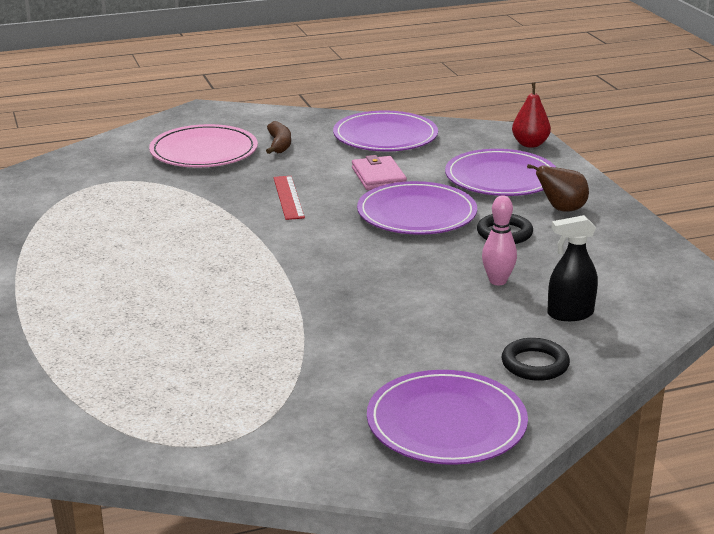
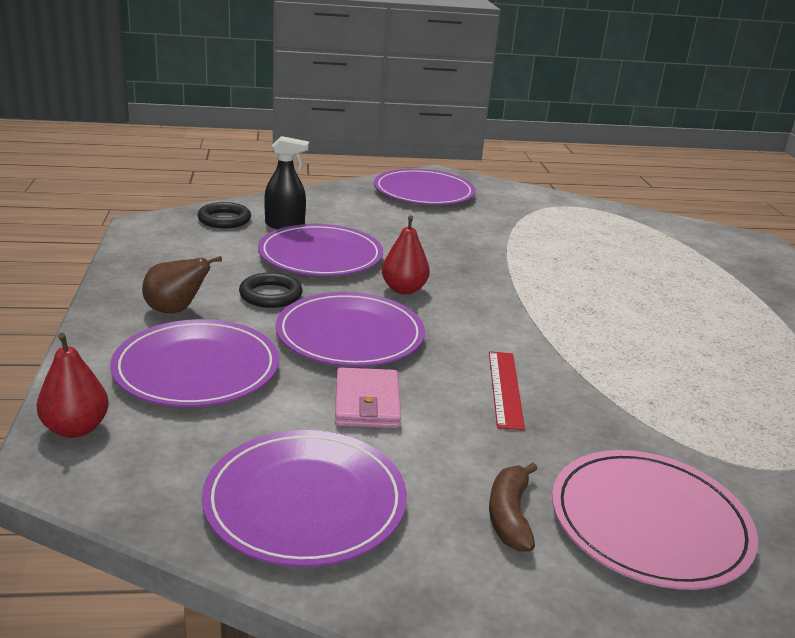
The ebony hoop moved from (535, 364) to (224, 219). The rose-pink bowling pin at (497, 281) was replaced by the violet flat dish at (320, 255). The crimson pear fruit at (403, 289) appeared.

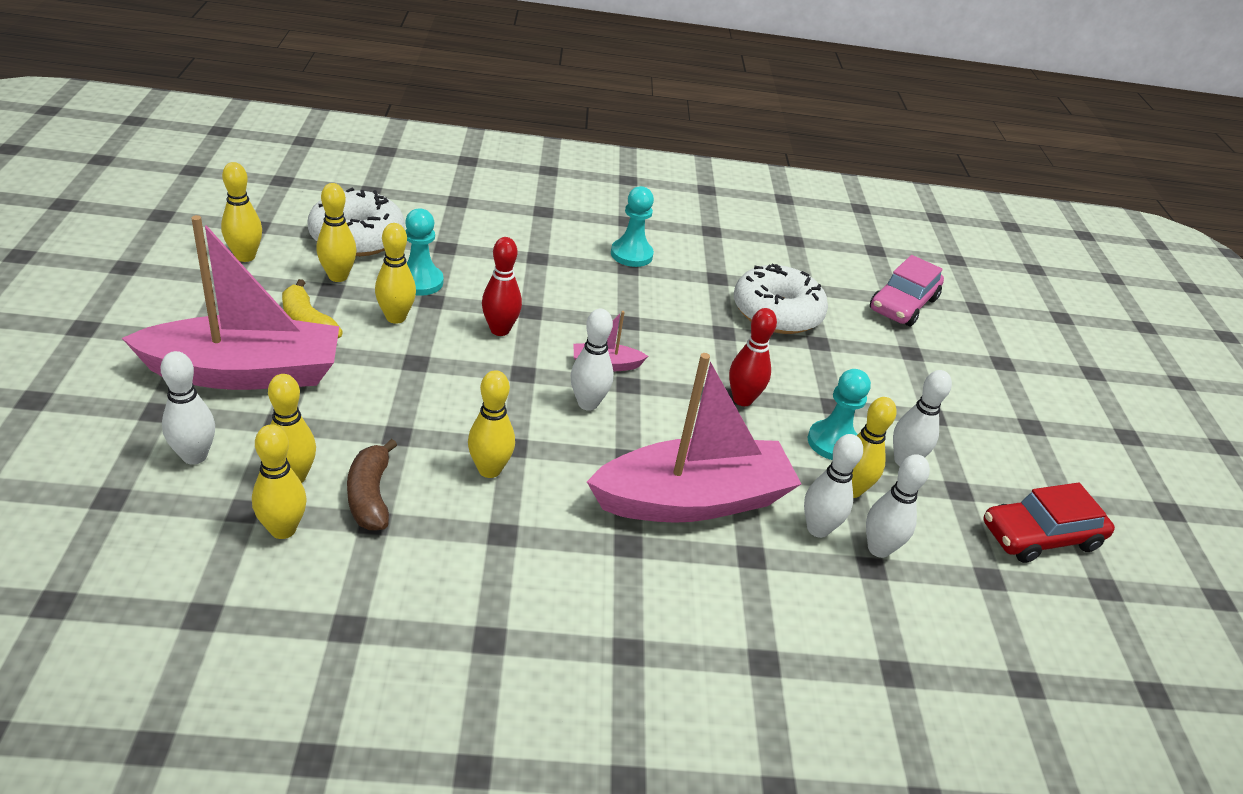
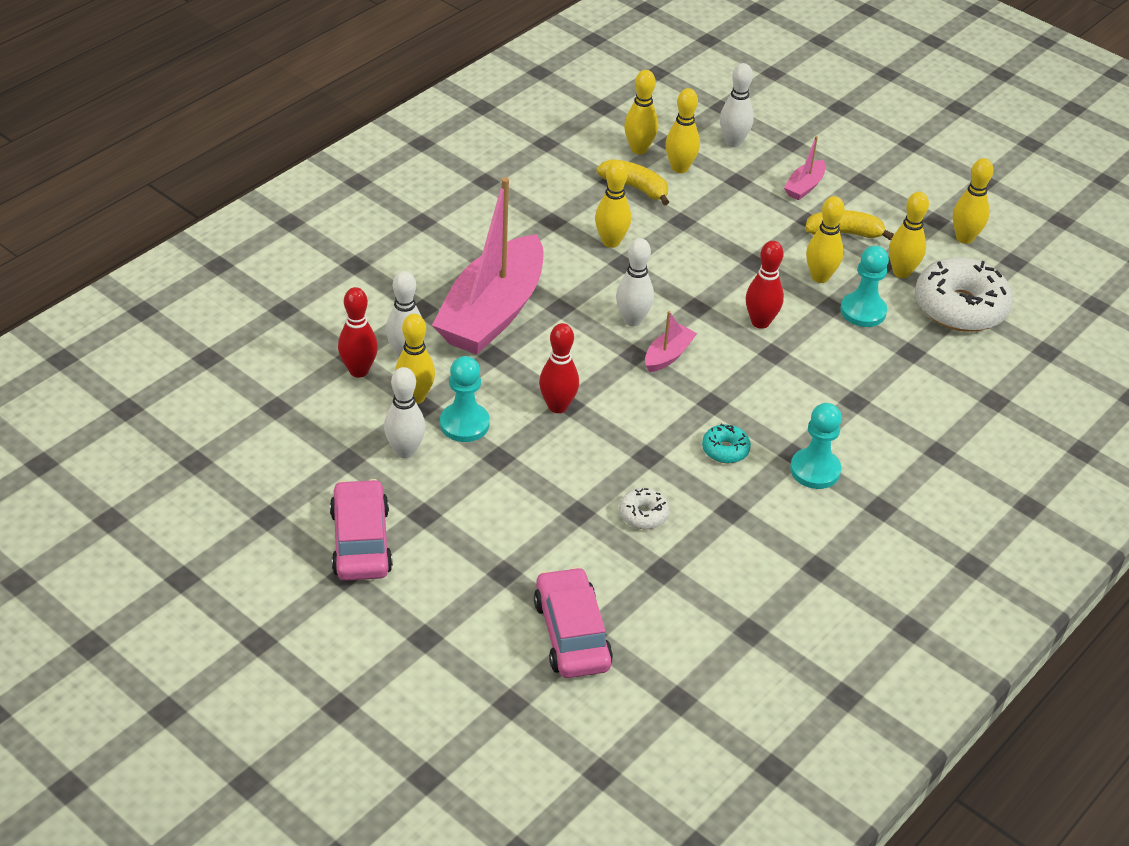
The rose-pink car at (361, 541) appeared. The white bowling pin at (878, 549) became the crimson bowling pin at (359, 371). The dark brown banana fruit at (370, 496) became the golden banana fruit at (635, 187). The white glazed donut at (776, 312) changed to 0.46 times the size. The aqua glazed donut at (725, 450) appeared. The rose-pink toy boat at (245, 372) changed to 0.41 times the size. The crimson car at (1040, 536) disappeared.

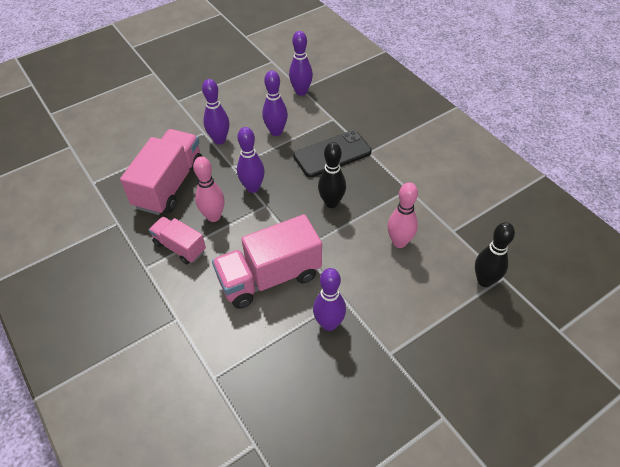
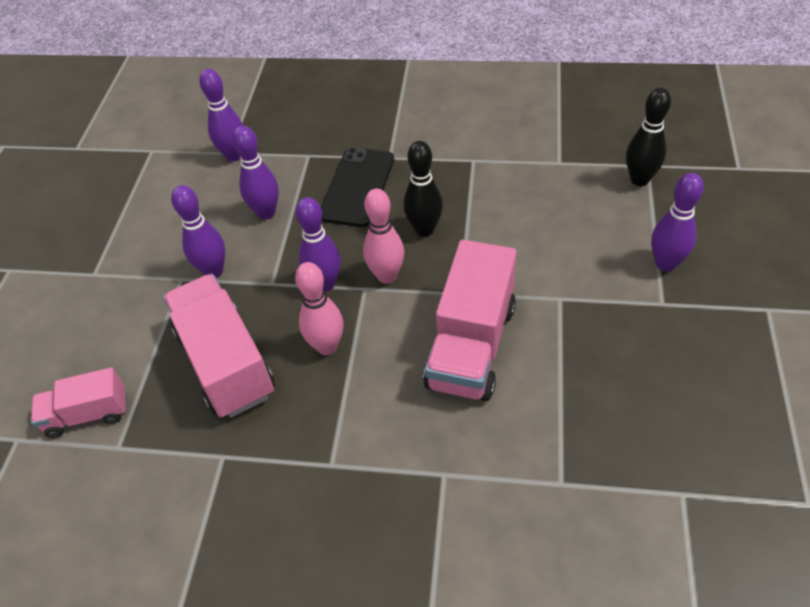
The rose-pink toy truck moved from (180, 247) to (88, 414). The rose-pink bowling pin moved from (399, 242) to (386, 276). The violet bowling pin moved from (329, 324) to (665, 264).

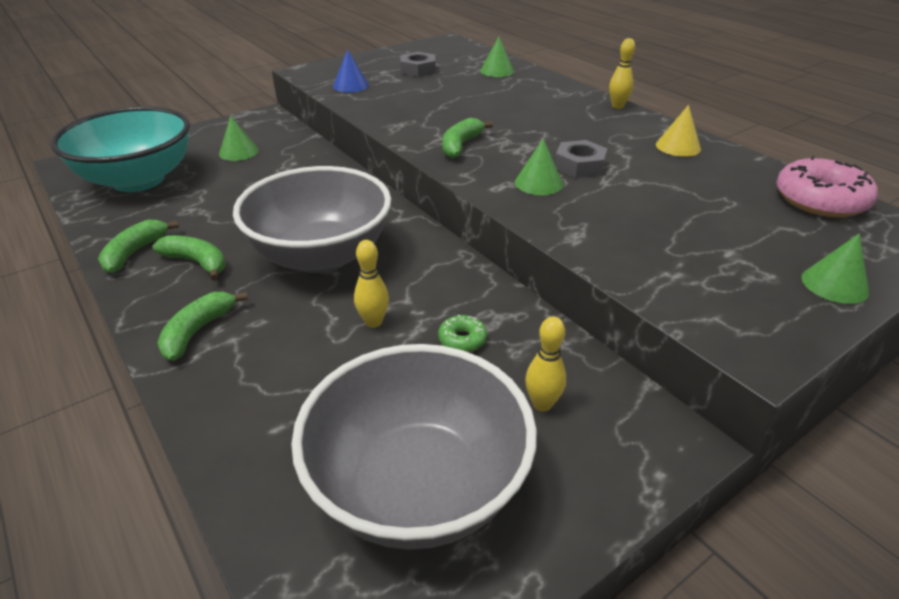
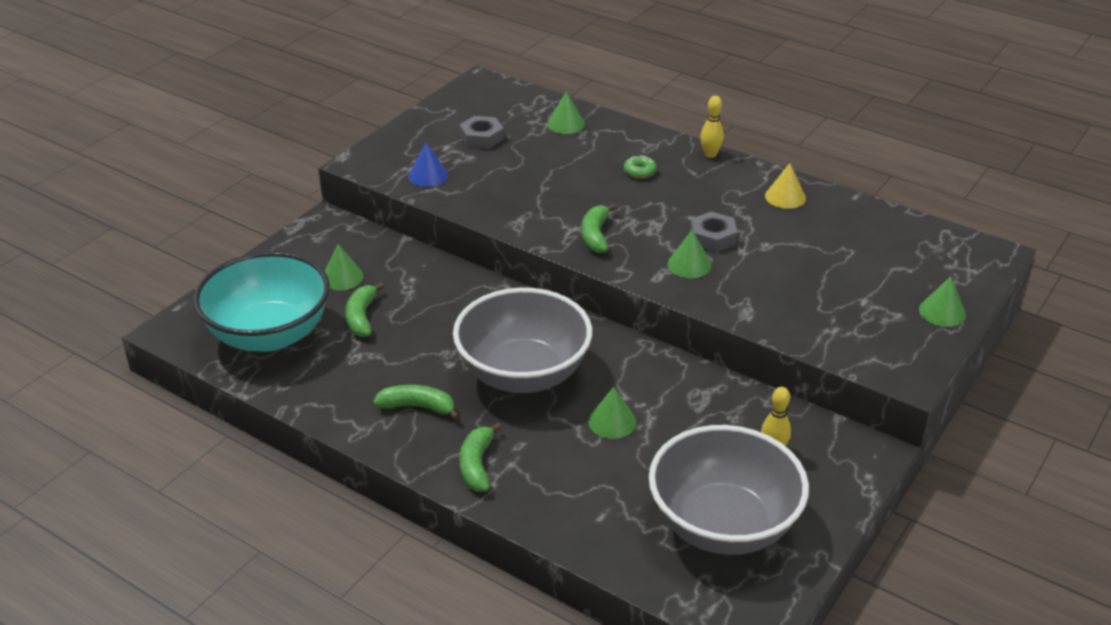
The green banana fruit moved from (134, 252) to (361, 317). The golden bowling pin at (373, 322) was replaced by the green cone shape at (612, 421). The green glazed donut moved from (462, 339) to (639, 172). The rose-pink glazed donut at (820, 200) disappeared.

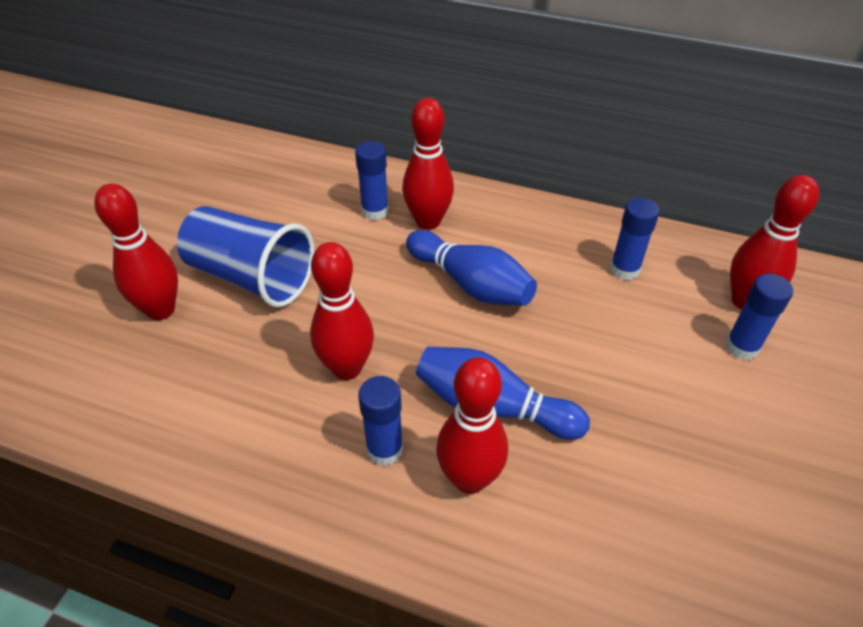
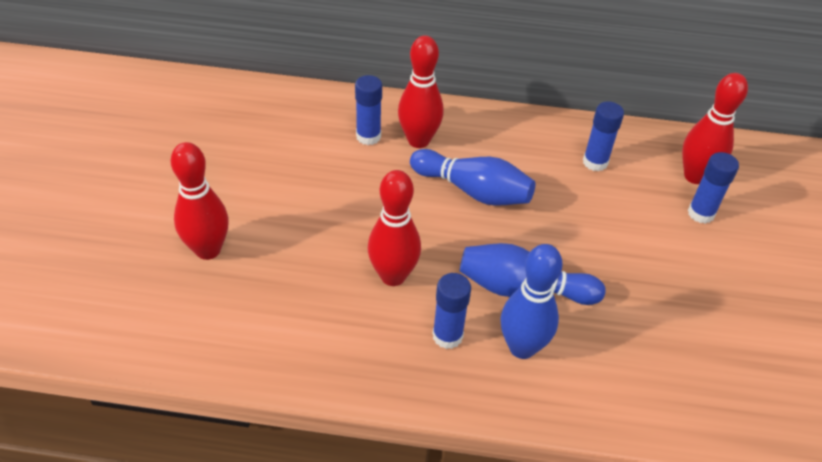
The crimson bowling pin at (469, 479) became the royal blue bowling pin at (522, 347). The royal blue cup at (251, 277) disappeared.

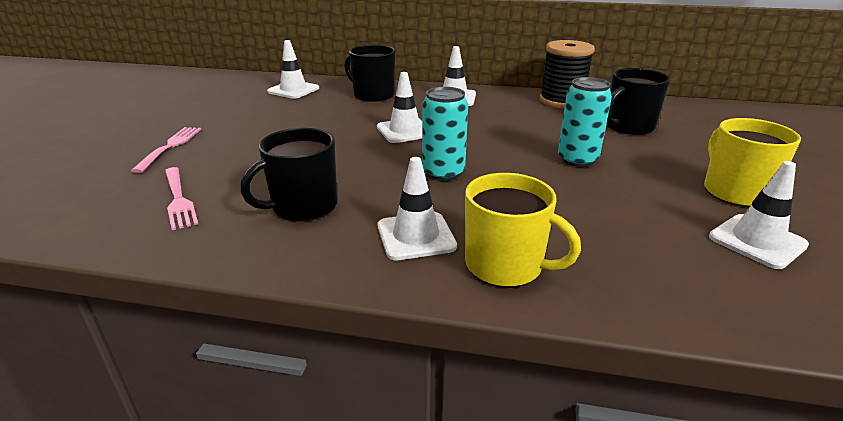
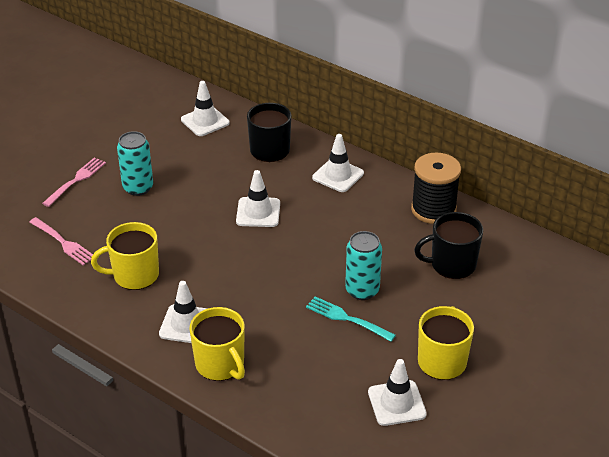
The rose-pink fork at (178, 199) turned 45 degrees counterclockwise. The ebony mug at (303, 206) became the golden mug at (135, 275). The aqua soda can moved from (443, 173) to (138, 188). The aqua fork at (347, 319) appeared.

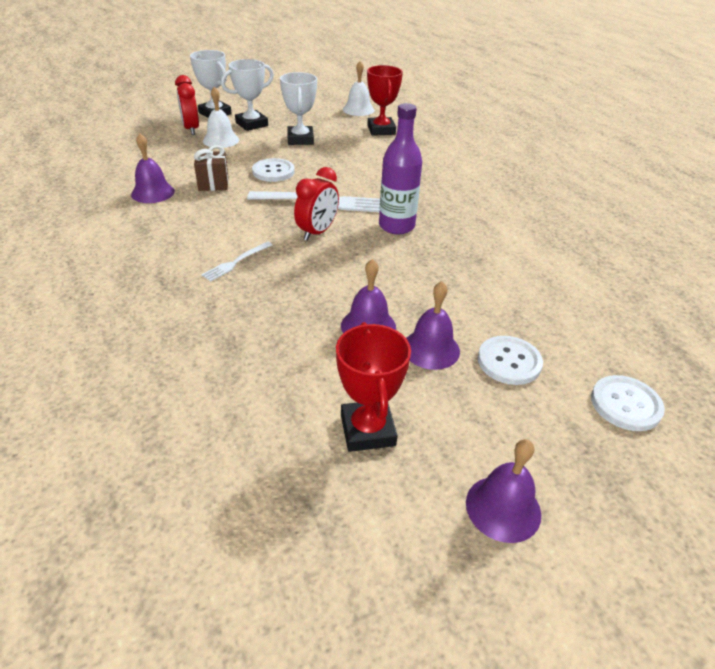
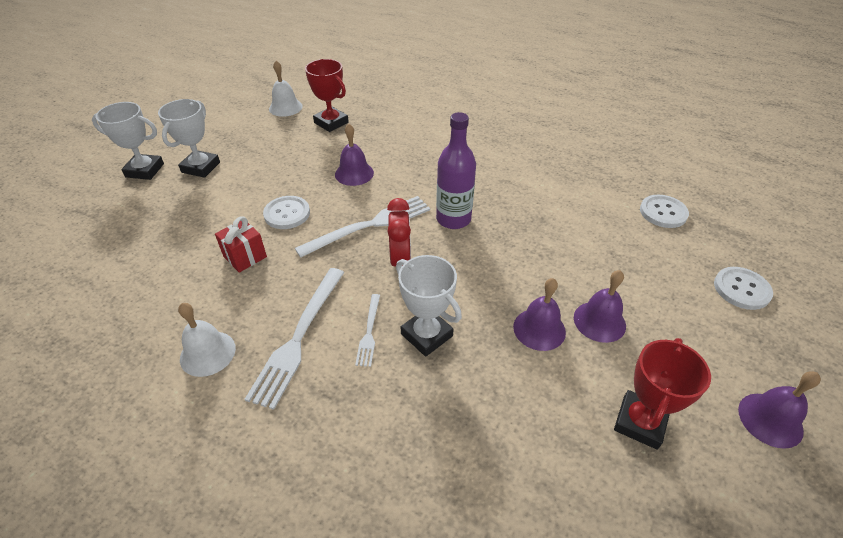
The white school bell moved from (221, 140) to (207, 353). The dark brown wrapped gift at (213, 184) became the crimson wrapped gift at (245, 257). The white fork at (298, 338) appeared. The violet school bell moved from (153, 192) to (354, 173). The white prize cup moved from (300, 139) to (427, 335). The crimson prize cup at (367, 430) turned 75 degrees clockwise. The white shirt button moved from (509, 362) to (663, 212). The crimson bedside clock at (191, 129) disappeared.

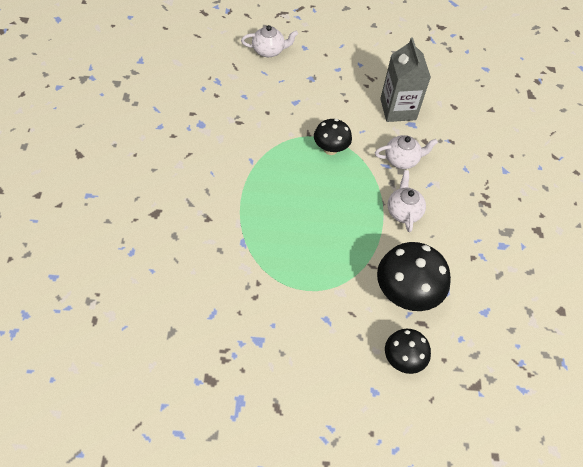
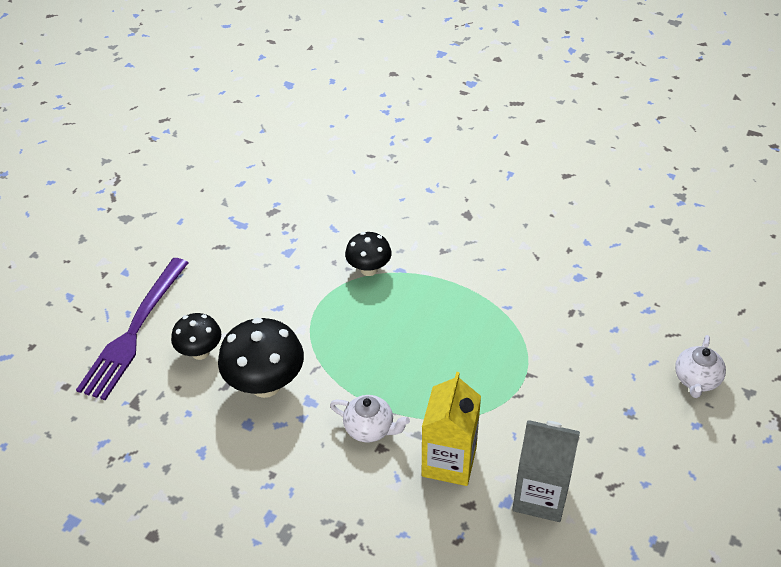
The violet fork at (134, 332) appeared. The ebony mushroom moved from (330, 149) to (369, 269). The white china teapot at (402, 160) was replaced by the golden milk carton at (449, 461).

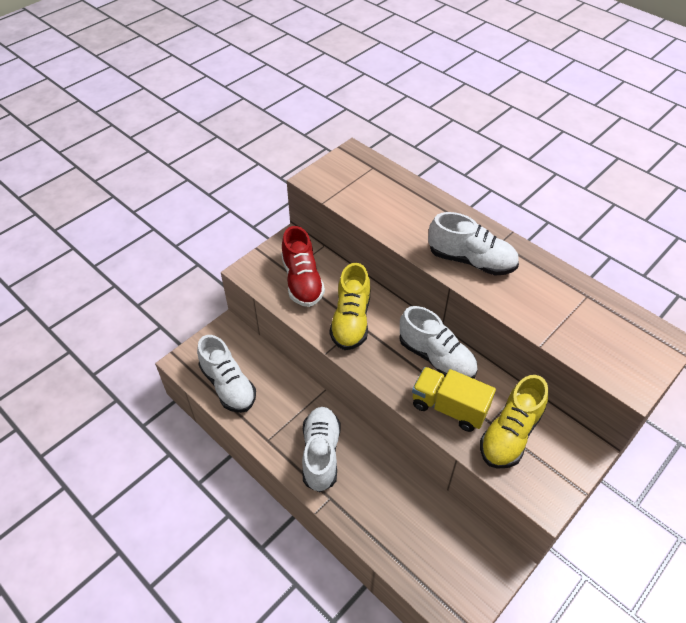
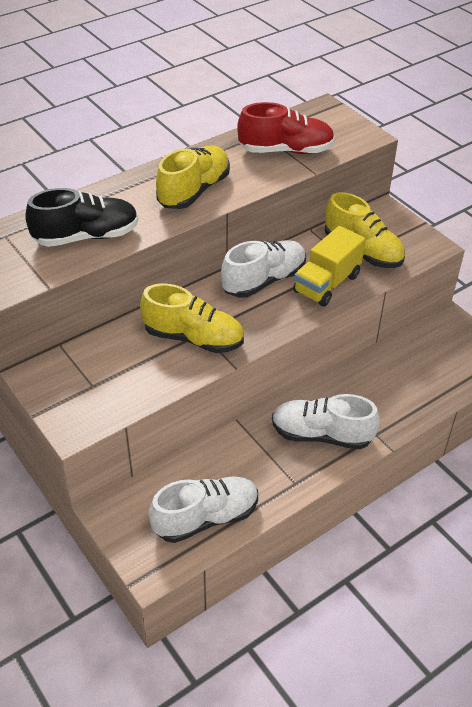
The ebony sneaker at (86, 236) appeared. The white sneaker at (471, 260) became the golden sneaker at (194, 191). The crimson sneaker moved from (302, 281) to (286, 150).

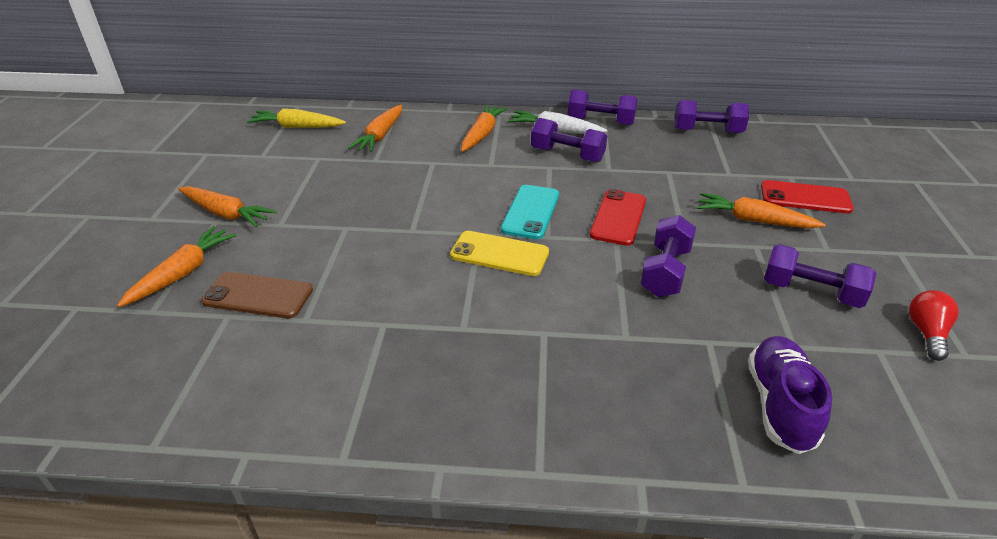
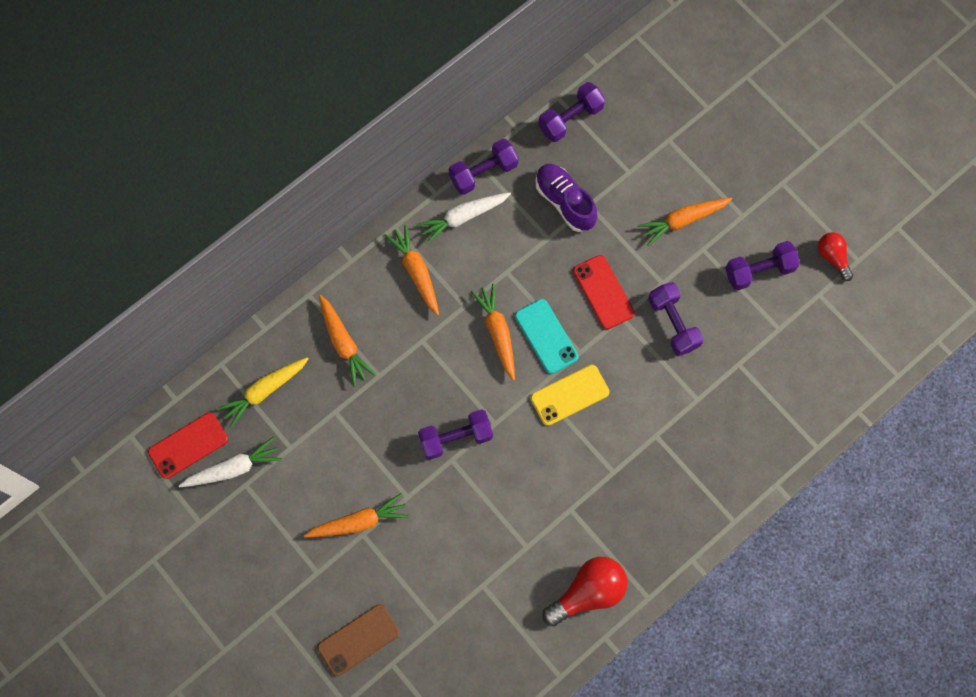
The crimson phone moved from (805, 197) to (188, 445). The white carrot at (233, 468) appeared. The dark brown phone moved from (258, 295) to (358, 639). The violet free weight moved from (567, 155) to (456, 438). The orange-coloured carrot moved from (182, 273) to (497, 333). The violet sneaker moved from (780, 405) to (565, 202). The crimson lightbulb at (588, 592) appeared.

